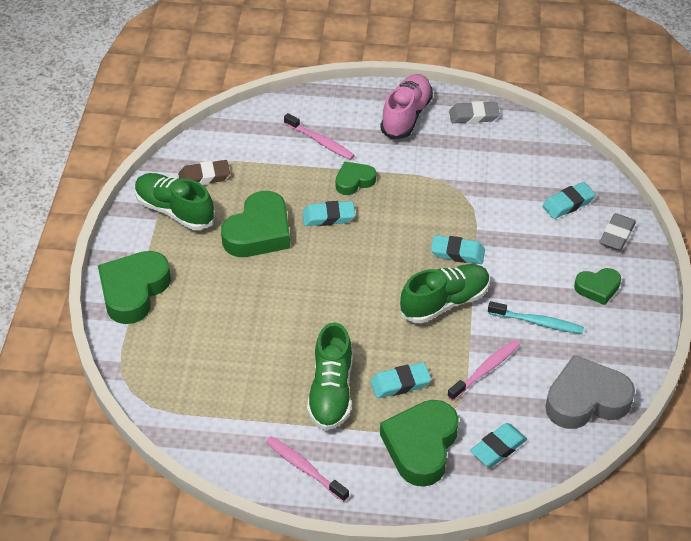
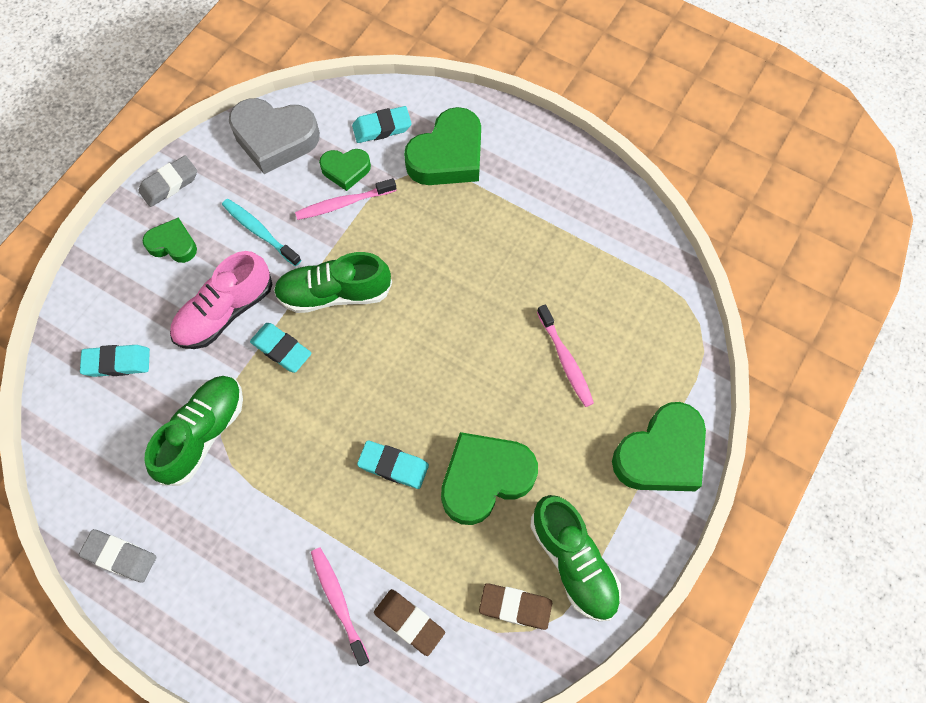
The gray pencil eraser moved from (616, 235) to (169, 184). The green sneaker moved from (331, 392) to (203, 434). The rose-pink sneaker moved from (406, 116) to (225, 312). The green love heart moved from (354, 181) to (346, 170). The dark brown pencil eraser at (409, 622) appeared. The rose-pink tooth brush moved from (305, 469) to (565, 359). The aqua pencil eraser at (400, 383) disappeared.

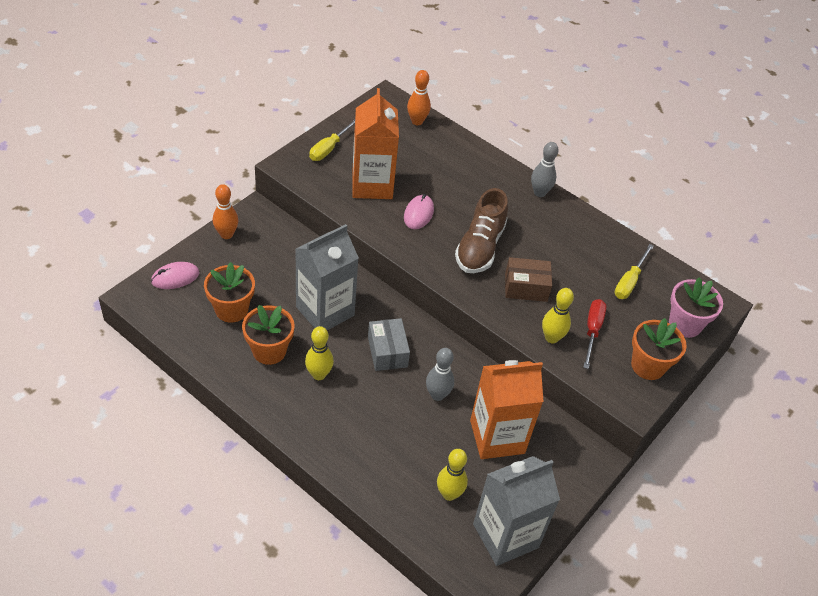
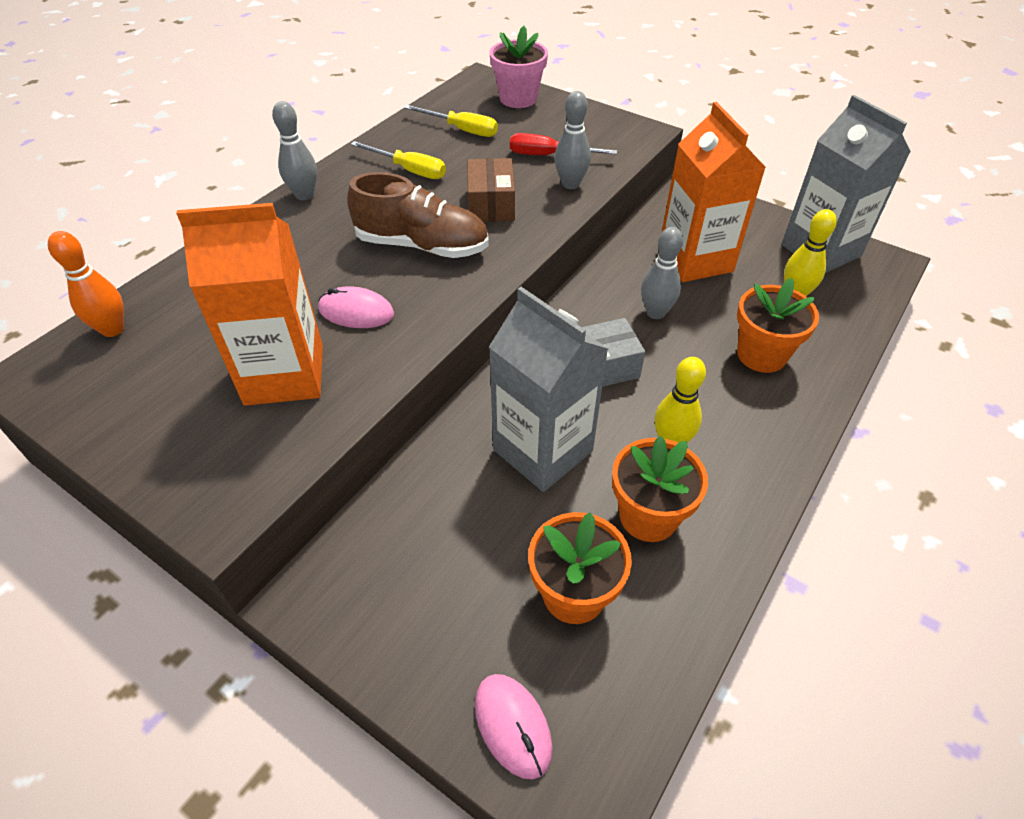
The golden flat screwdriver moved from (329, 148) to (409, 170). The golden bowling pin at (551, 338) became the gray bowling pin at (570, 184). The orange-coloured potted plant moved from (648, 366) to (761, 355). The orange-coloured bowling pin at (226, 234) disappeared.

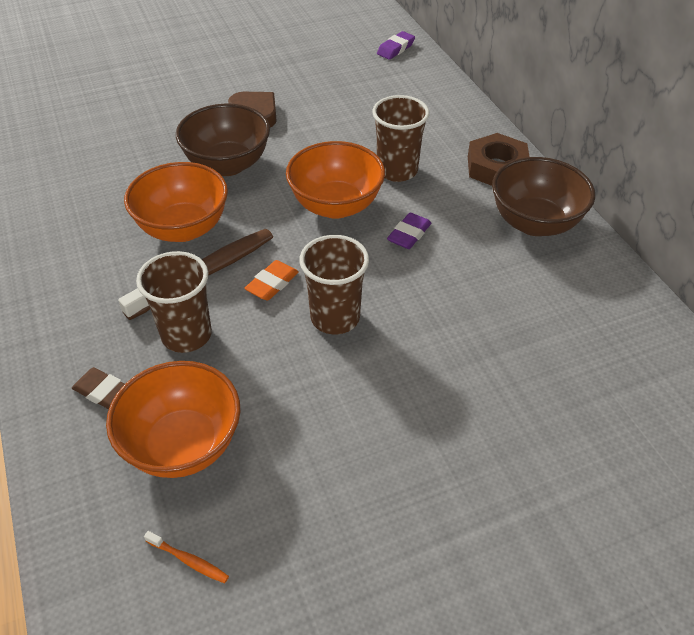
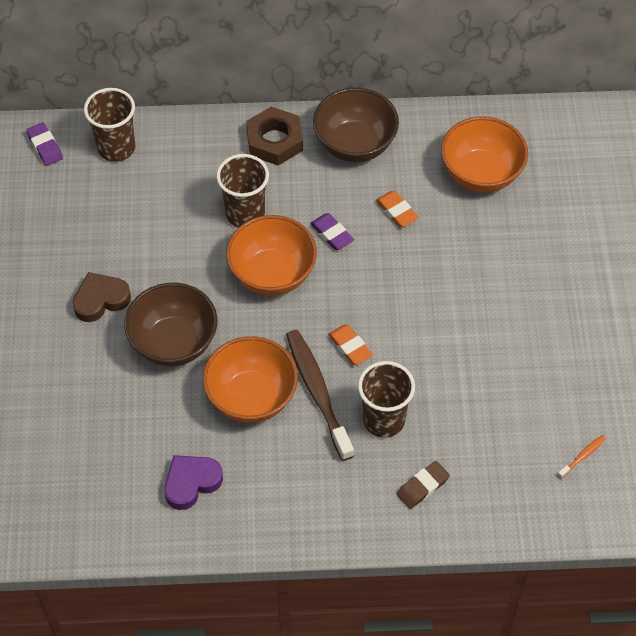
The dark brown cup moved from (335, 318) to (116, 148). The violet love heart at (191, 483) appeared. The orange-coloured pencil eraser at (396, 211) appeared. The orange-coloured bowl moved from (183, 445) to (481, 174).

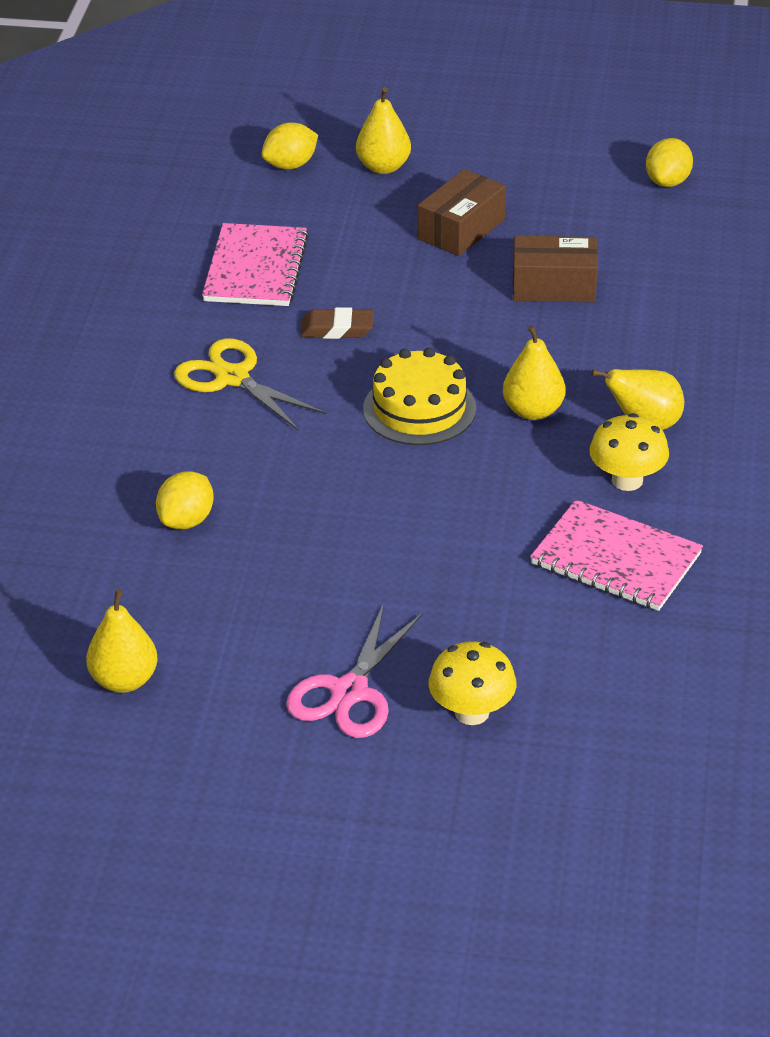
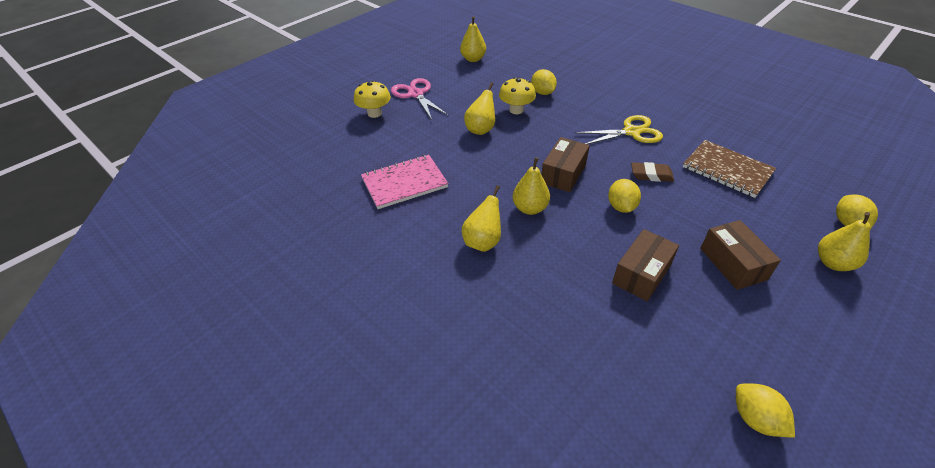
The golden pear fruit at (481, 129) appeared. The golden mushroom moved from (627, 480) to (516, 110). The golden cake at (419, 409) was replaced by the dark brown package at (563, 174). The golden toy lemon at (621, 207) appeared. The dark brown pencil eraser at (337, 329) turned 60 degrees clockwise. The rose-pink exercise book at (255, 268) became the dark brown exercise book at (727, 170).

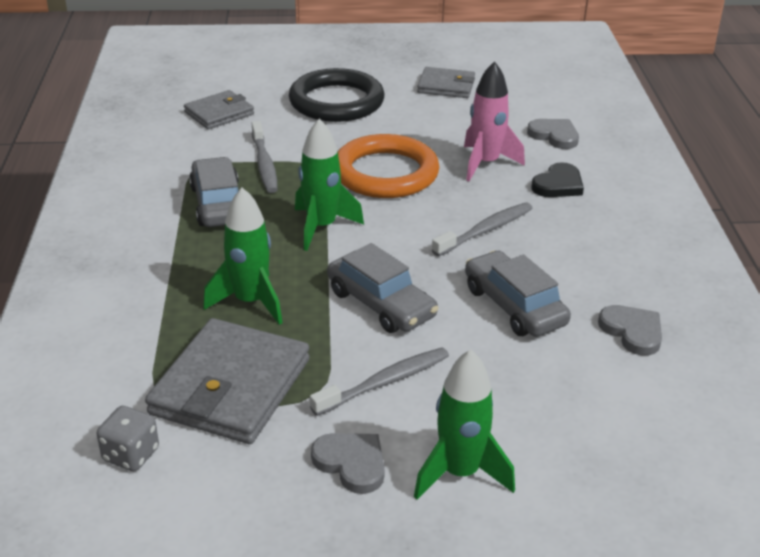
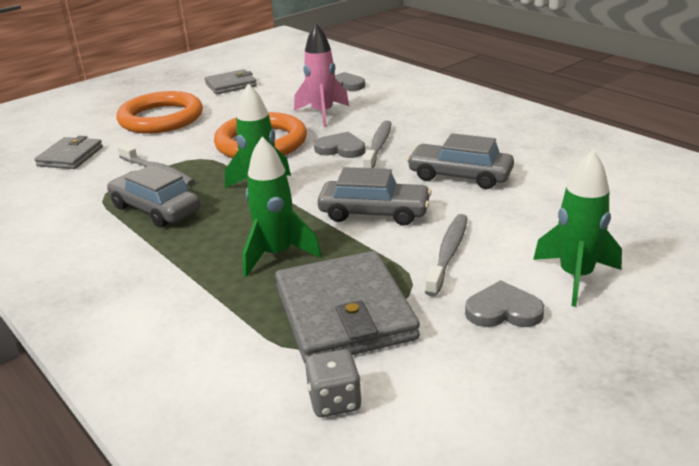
The ebony hoop at (336, 102) became the orange-coloured hoop at (161, 118). The gray love heart moved from (632, 332) to (341, 149). The ebony love heart at (558, 185) disappeared.

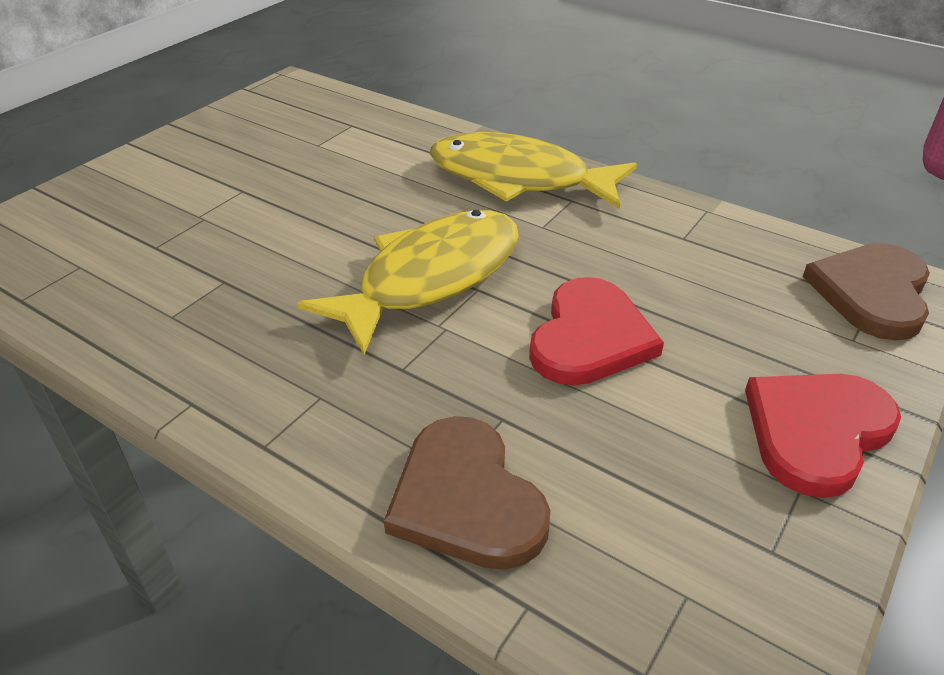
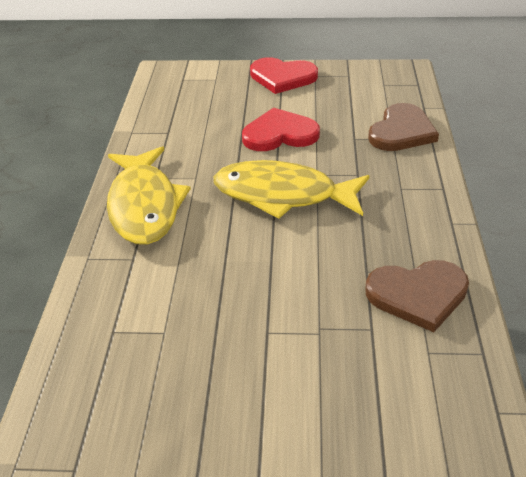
The dark brown love heart moved from (871, 293) to (418, 295).

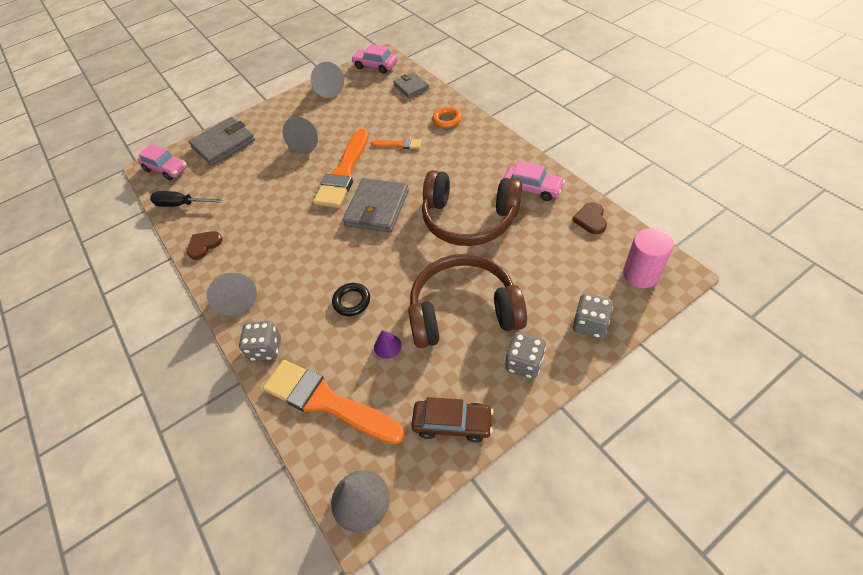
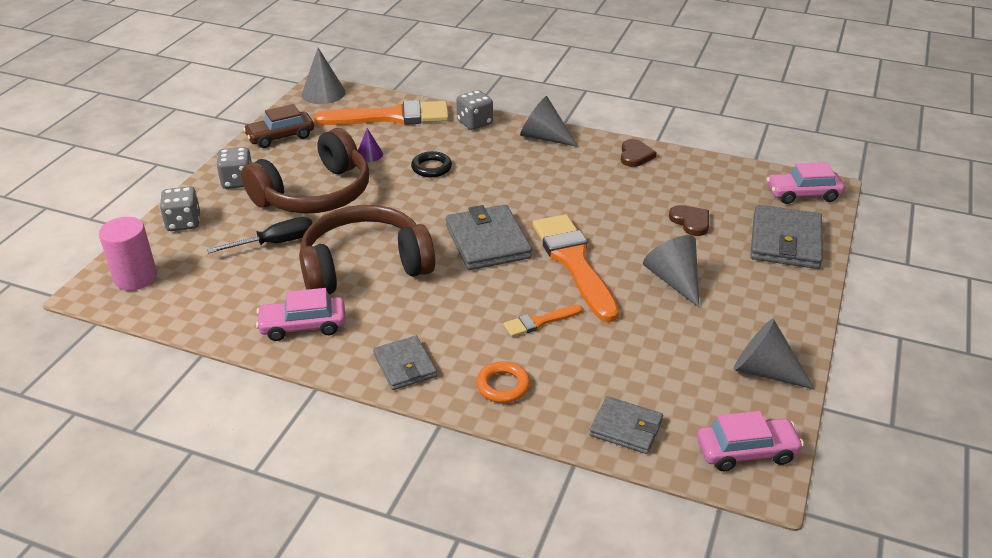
The ebony flat screwdriver moved from (181, 205) to (276, 243). The gray wallet at (405, 365) appeared. The dark brown love heart moved from (591, 220) to (691, 222).

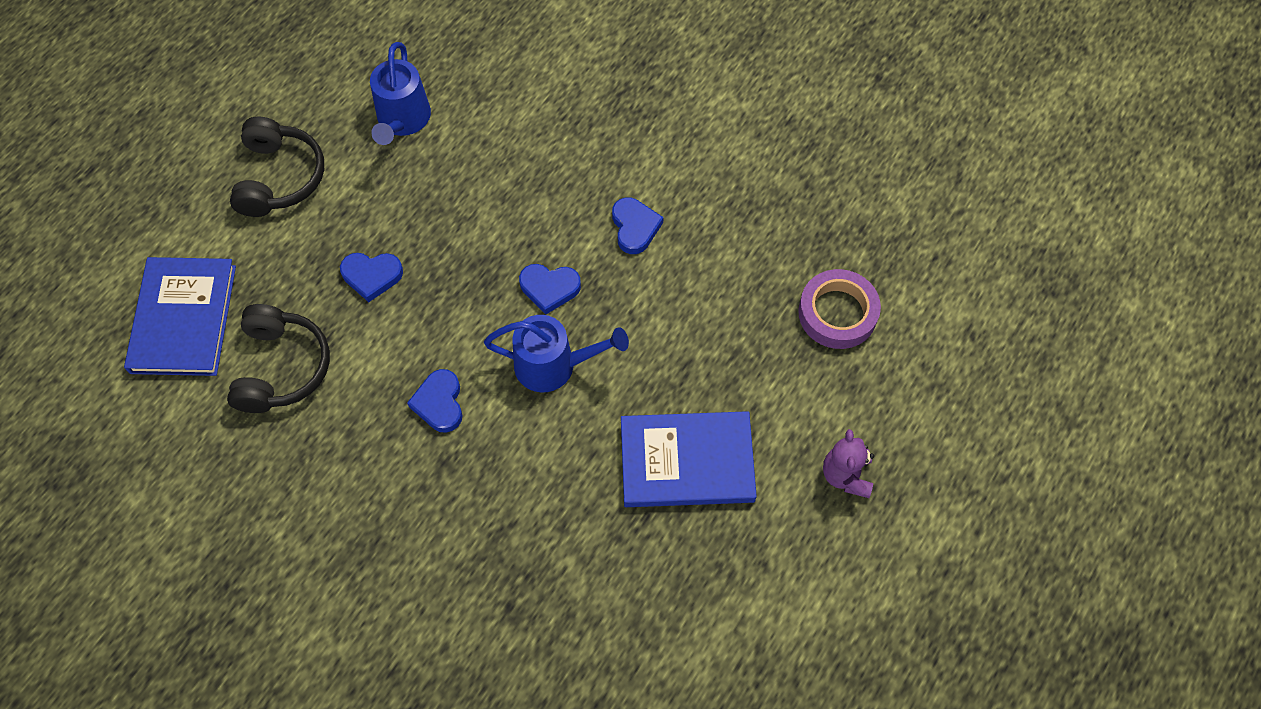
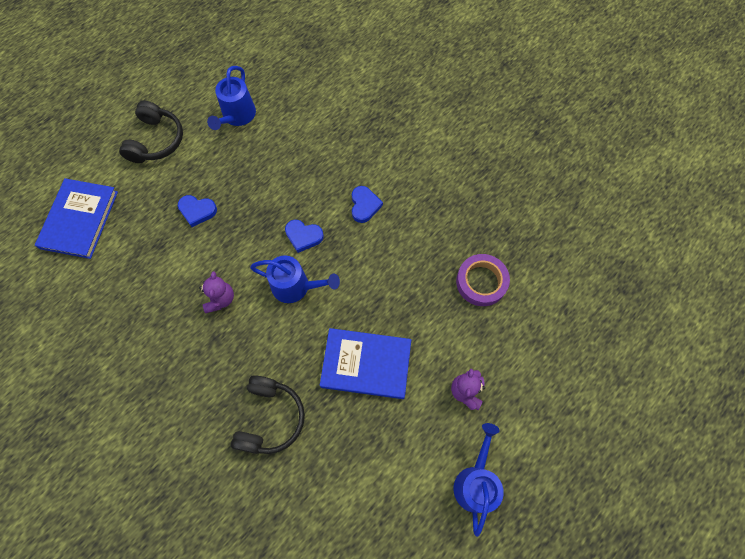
The royal blue love heart at (439, 403) was replaced by the violet teddy at (220, 299). The ebony headphones moved from (281, 367) to (270, 418). The royal blue sprinkling can at (475, 481) appeared.

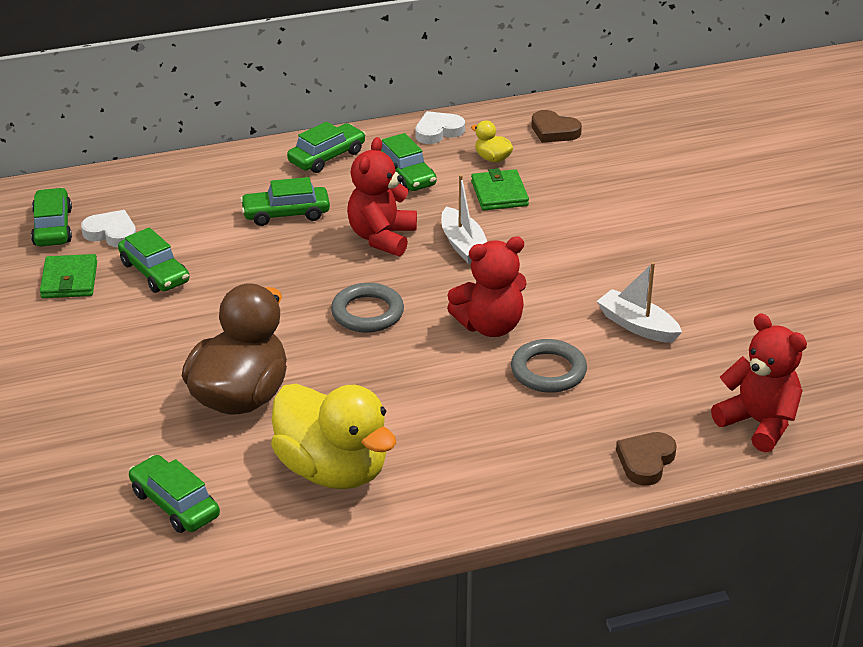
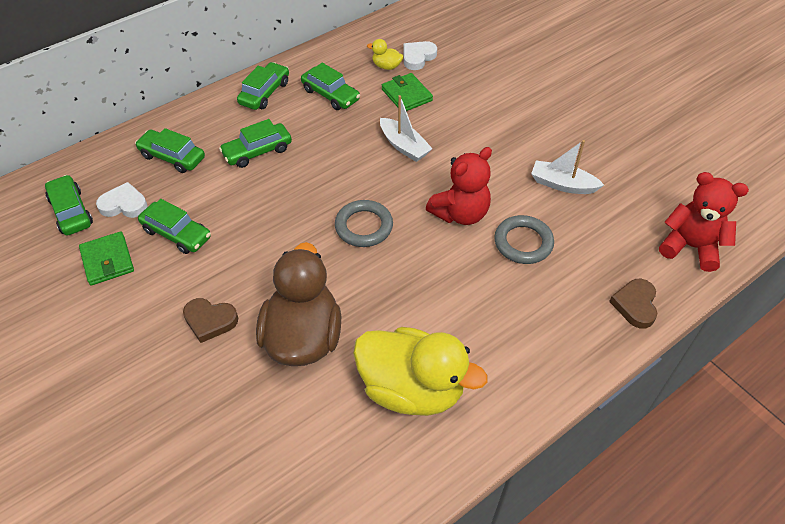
The green car moved from (175, 504) to (172, 157). The dark brown love heart moved from (554, 131) to (210, 321). The white love heart moved from (438, 131) to (418, 57). The crimson teddy at (382, 237) disappeared.

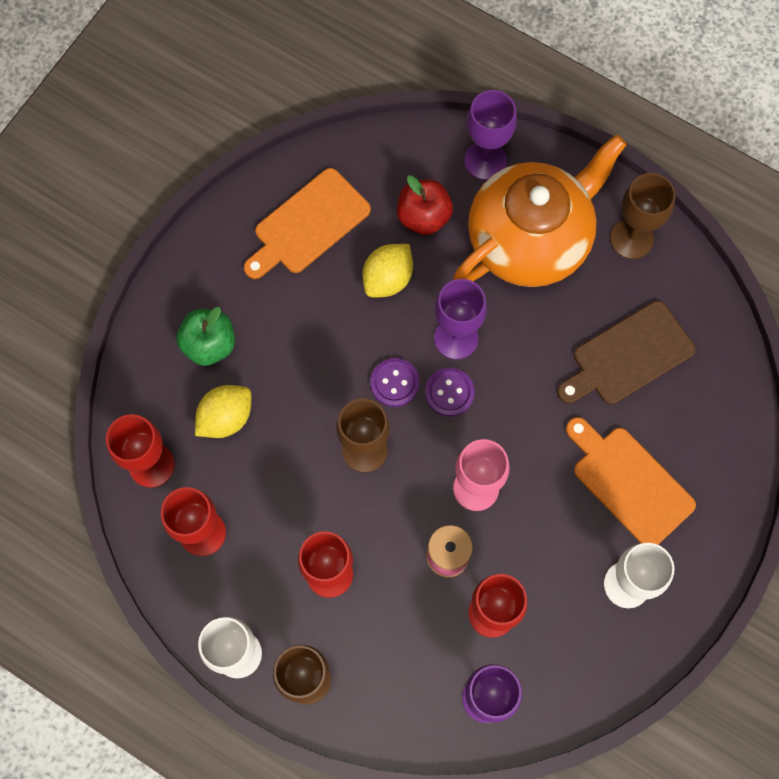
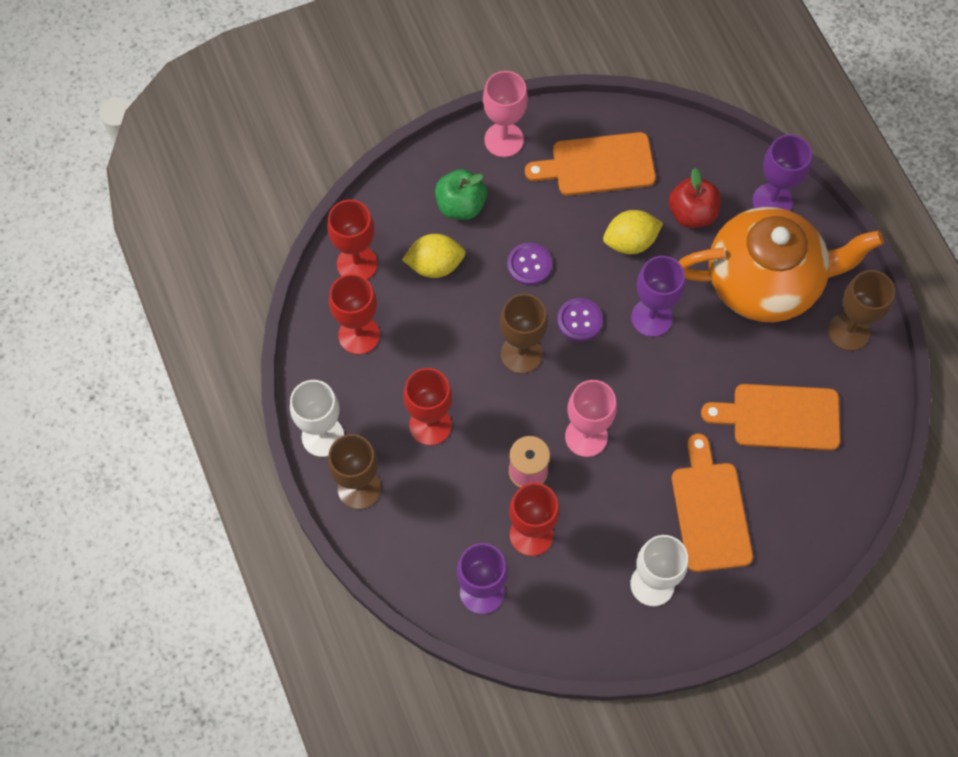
The rose-pink wine glass at (504, 140) appeared. The violet shirt button moved from (449, 392) to (529, 265). The dark brown chopping board at (628, 356) became the orange-coloured chopping board at (779, 417).

